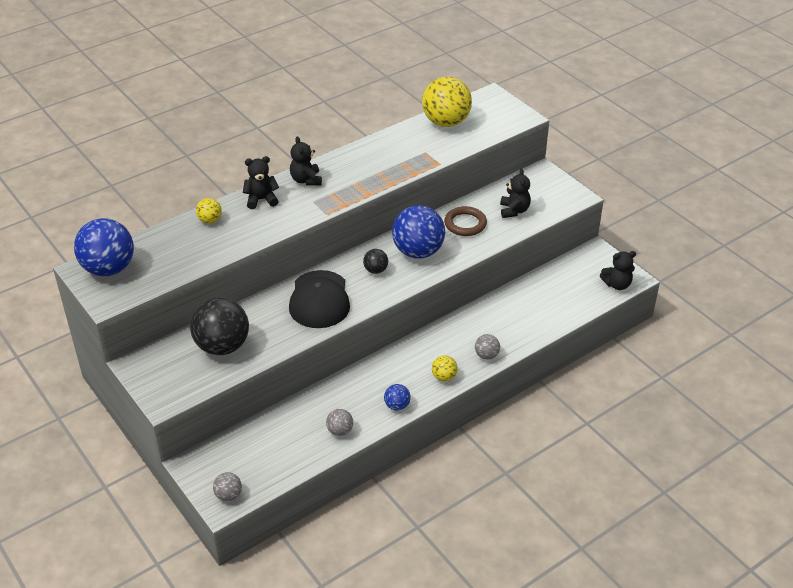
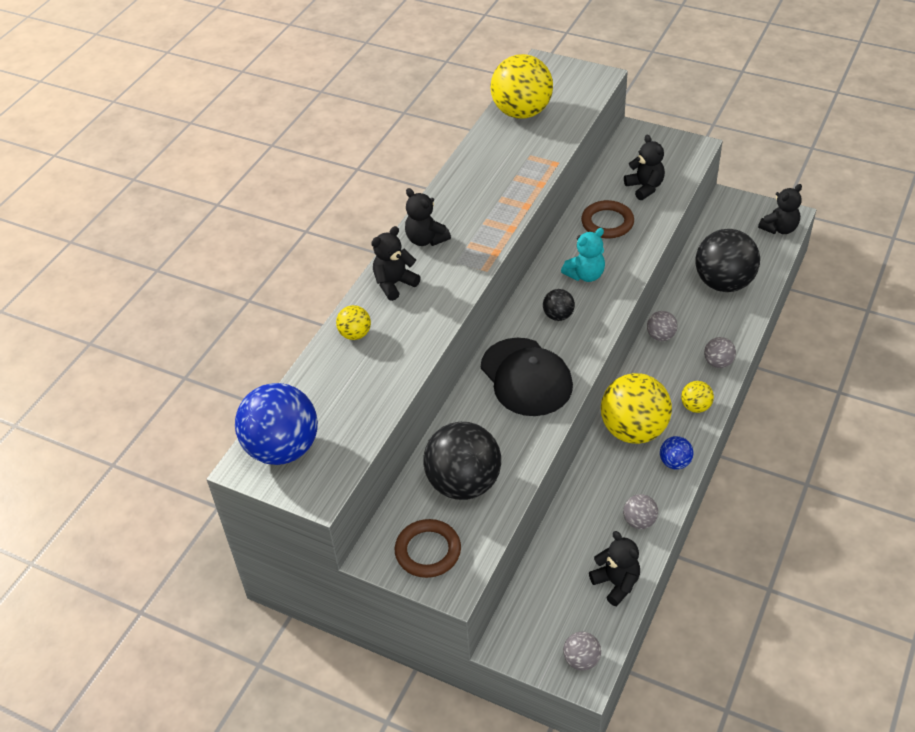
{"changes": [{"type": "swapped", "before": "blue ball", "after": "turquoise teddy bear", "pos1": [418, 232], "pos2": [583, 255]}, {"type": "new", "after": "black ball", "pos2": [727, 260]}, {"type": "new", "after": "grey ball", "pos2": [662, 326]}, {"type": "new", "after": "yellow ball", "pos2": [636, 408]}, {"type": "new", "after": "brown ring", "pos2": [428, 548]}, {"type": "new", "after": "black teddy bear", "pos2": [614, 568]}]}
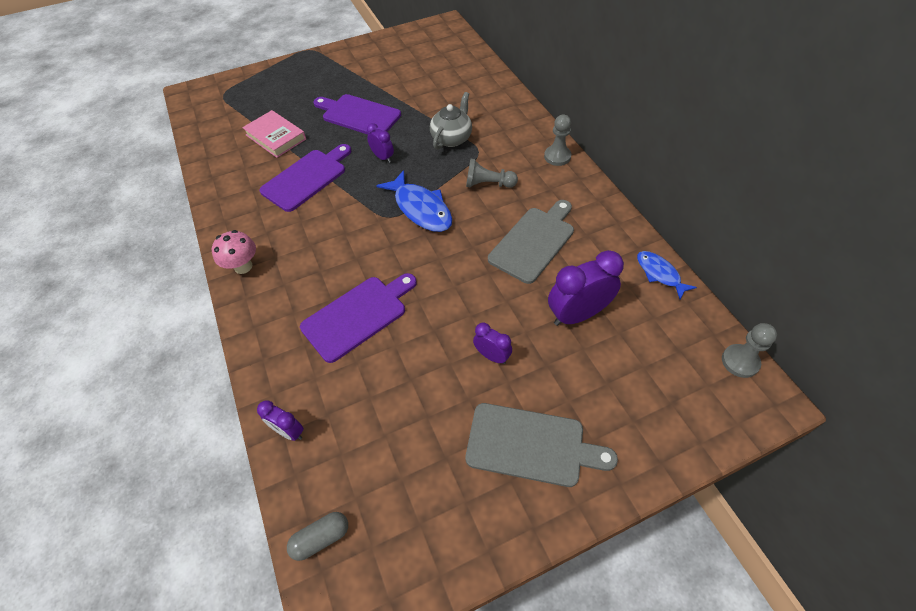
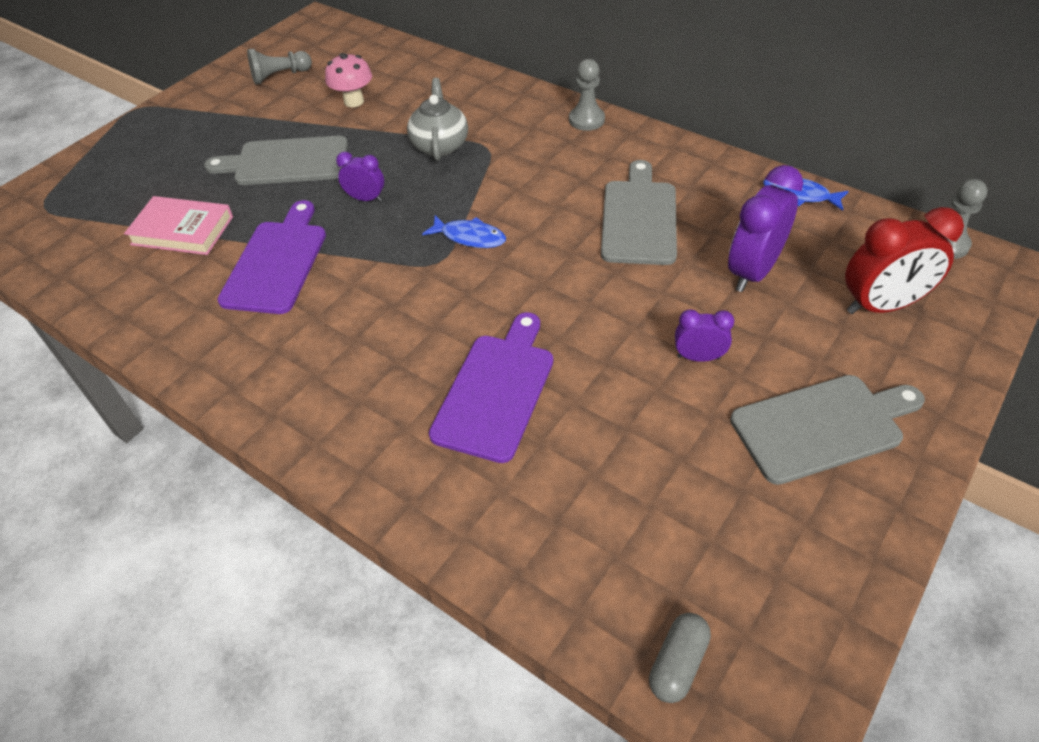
{"changes": [{"type": "repainted", "before": "purple cutting board", "after": "grey cutting board", "pos1": [357, 114], "pos2": [276, 160]}, {"type": "shifted", "before": "grey pawn", "pos1": [492, 173], "pos2": [279, 66]}, {"type": "scaled", "before": "blue fish", "pos1": [414, 201], "pos2": [464, 231], "scale": 0.6}, {"type": "shifted", "before": "pink mushroom", "pos1": [234, 252], "pos2": [348, 80]}, {"type": "gone", "before": "purple clock", "pos1": [280, 421]}, {"type": "new", "after": "red clock", "pos2": [904, 260]}]}
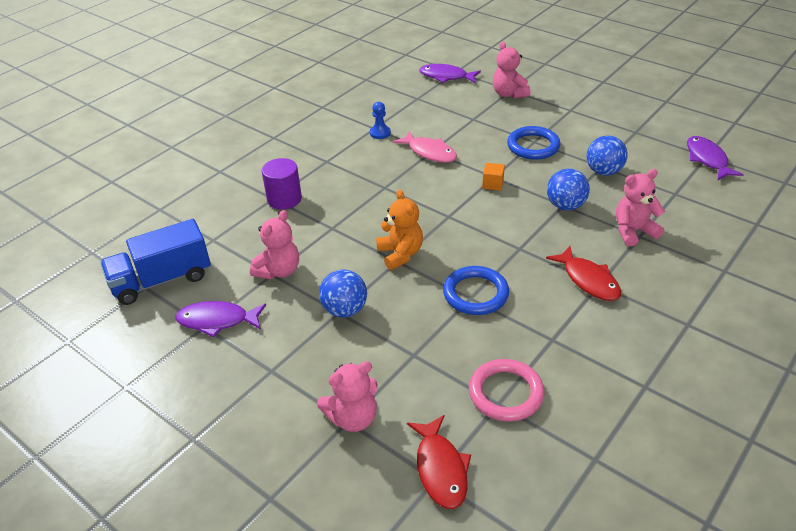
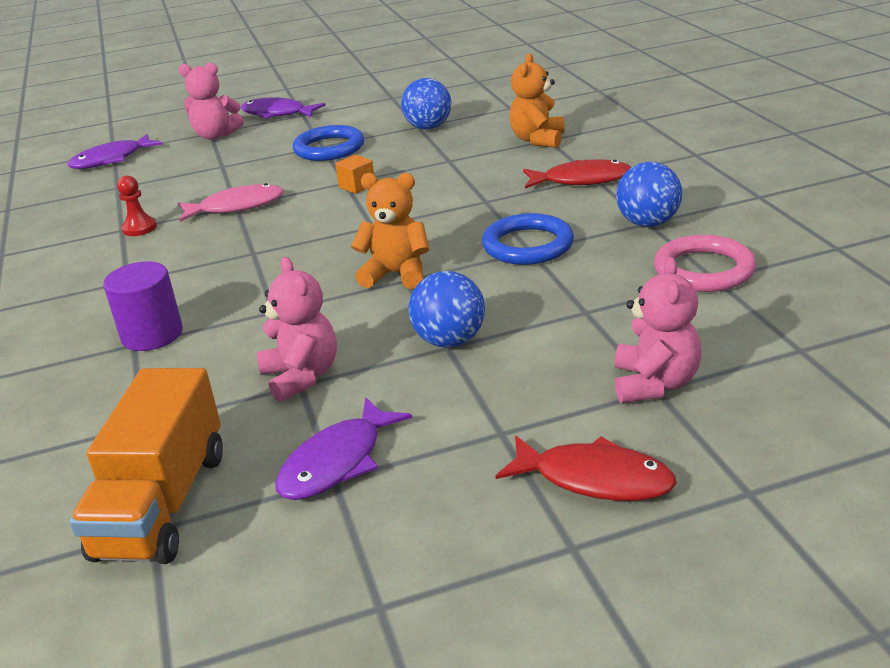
{"changes": [{"type": "repainted", "before": "blue pawn", "after": "red pawn", "pos1": [380, 120], "pos2": [137, 205]}, {"type": "shifted", "before": "purple fish", "pos1": [715, 158], "pos2": [283, 108]}, {"type": "shifted", "before": "blue ball", "pos1": [568, 190], "pos2": [649, 194]}, {"type": "repainted", "before": "pink teddy bear", "after": "orange teddy bear", "pos1": [640, 207], "pos2": [537, 100]}, {"type": "repainted", "before": "blue truck", "after": "orange truck", "pos1": [155, 262], "pos2": [146, 466]}, {"type": "shifted", "before": "red fish", "pos1": [439, 462], "pos2": [586, 468]}]}
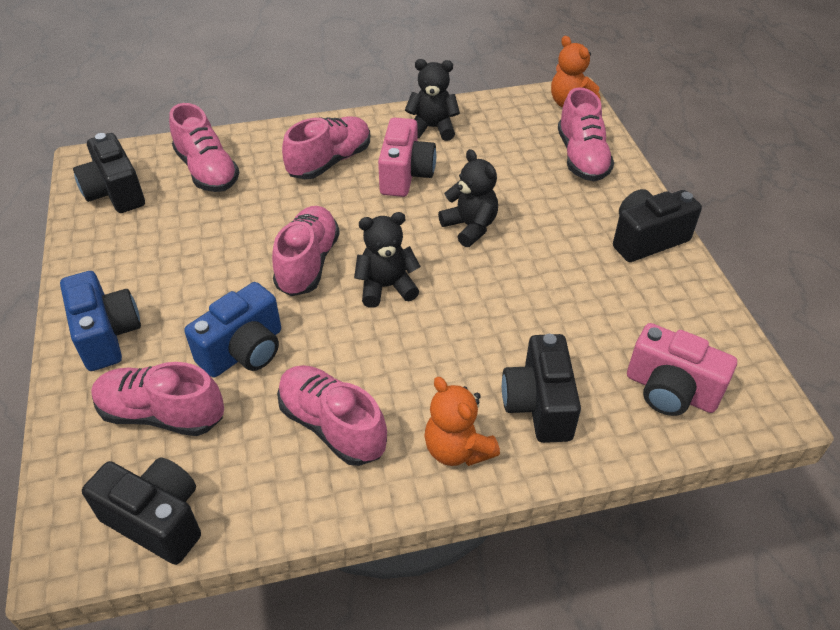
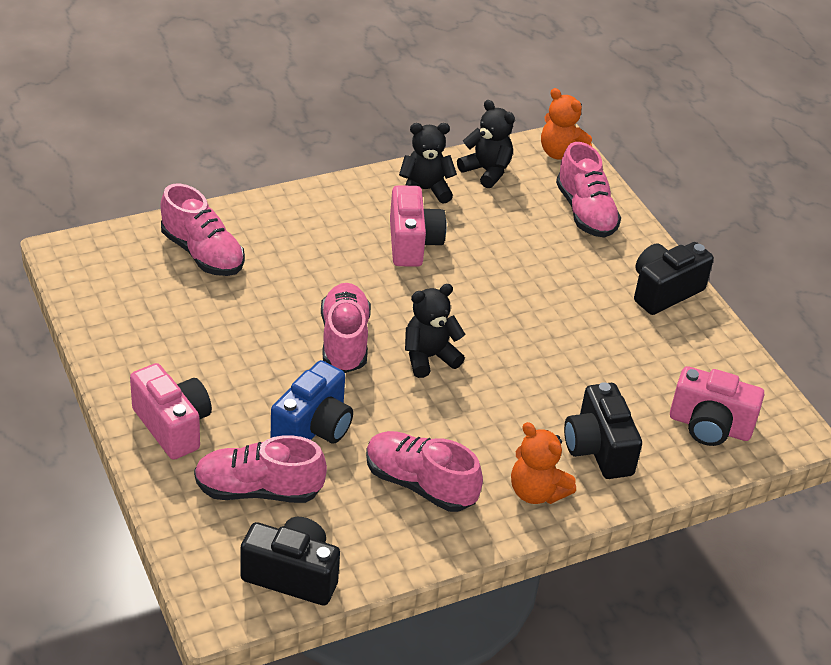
{"changes": [{"type": "gone", "before": "pink shoe", "pos1": [326, 148]}, {"type": "gone", "before": "black camera", "pos1": [109, 173]}, {"type": "shifted", "before": "black teddy bear", "pos1": [468, 198], "pos2": [486, 144]}, {"type": "repainted", "before": "blue camera", "after": "pink camera", "pos1": [100, 321], "pos2": [171, 411]}]}
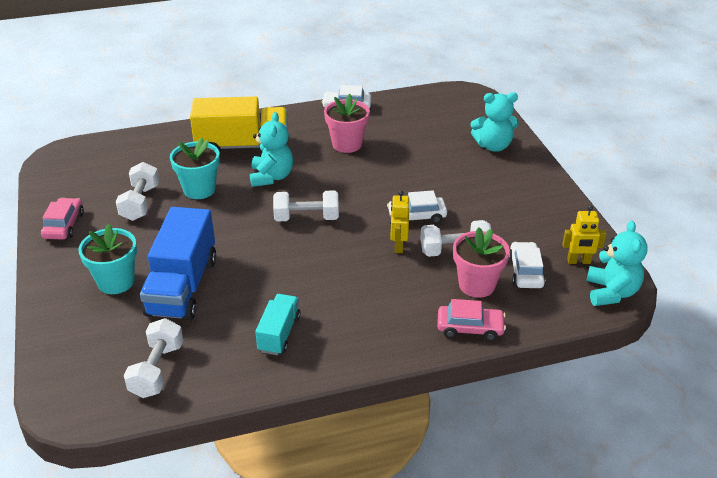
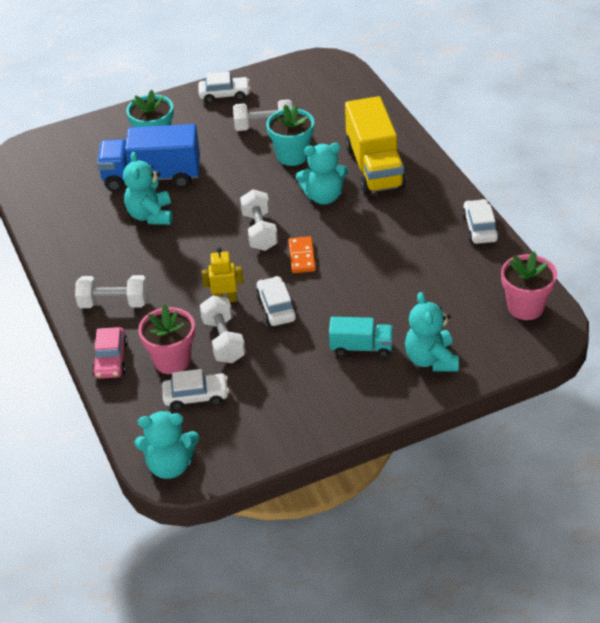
{"changes": [{"type": "shifted", "before": "pink flower pot", "pos1": [347, 123], "pos2": [529, 286]}, {"type": "repainted", "before": "pink car", "after": "white car", "pos1": [62, 219], "pos2": [224, 87]}, {"type": "gone", "before": "yellow robot", "pos1": [584, 234]}, {"type": "shifted", "before": "turquoise truck", "pos1": [278, 324], "pos2": [361, 337]}, {"type": "shifted", "before": "white dumbbell", "pos1": [154, 358], "pos2": [111, 291]}, {"type": "new", "after": "turquoise teddy bear", "pos2": [147, 188]}, {"type": "new", "after": "orange domino", "pos2": [302, 254]}]}
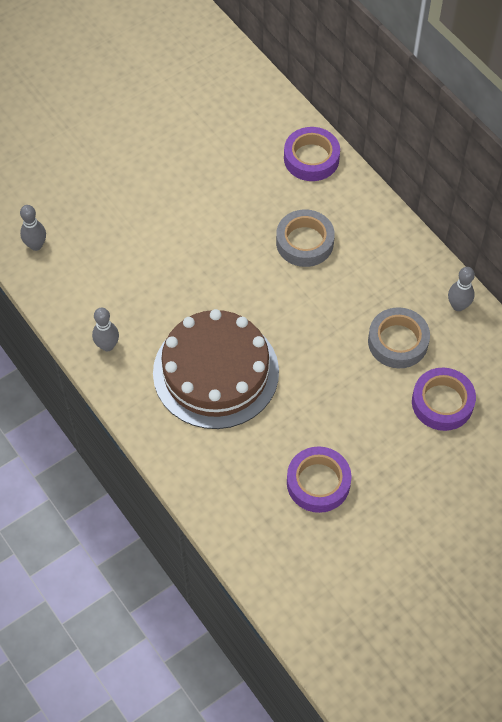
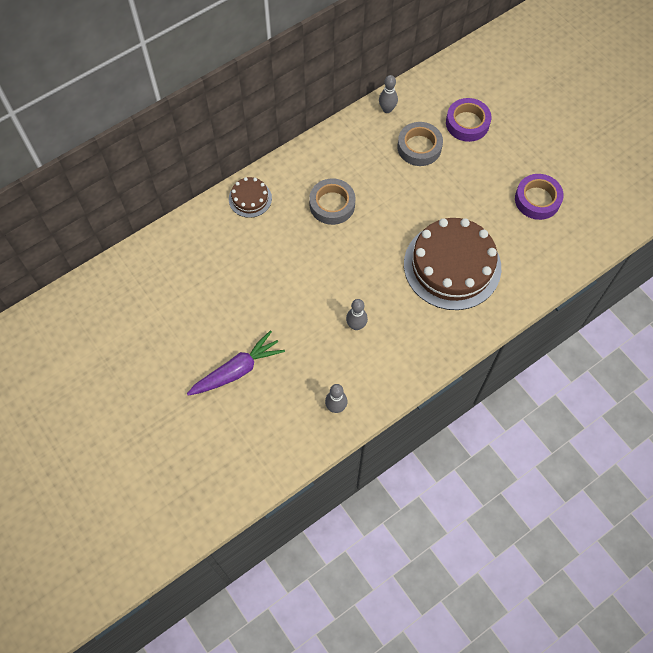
{"changes": [{"type": "swapped", "before": "purple tape", "after": "brown cake", "pos1": [312, 154], "pos2": [250, 197]}, {"type": "shifted", "before": "grey bowling pin", "pos1": [105, 329], "pos2": [357, 314]}, {"type": "new", "after": "purple carrot", "pos2": [236, 363]}]}
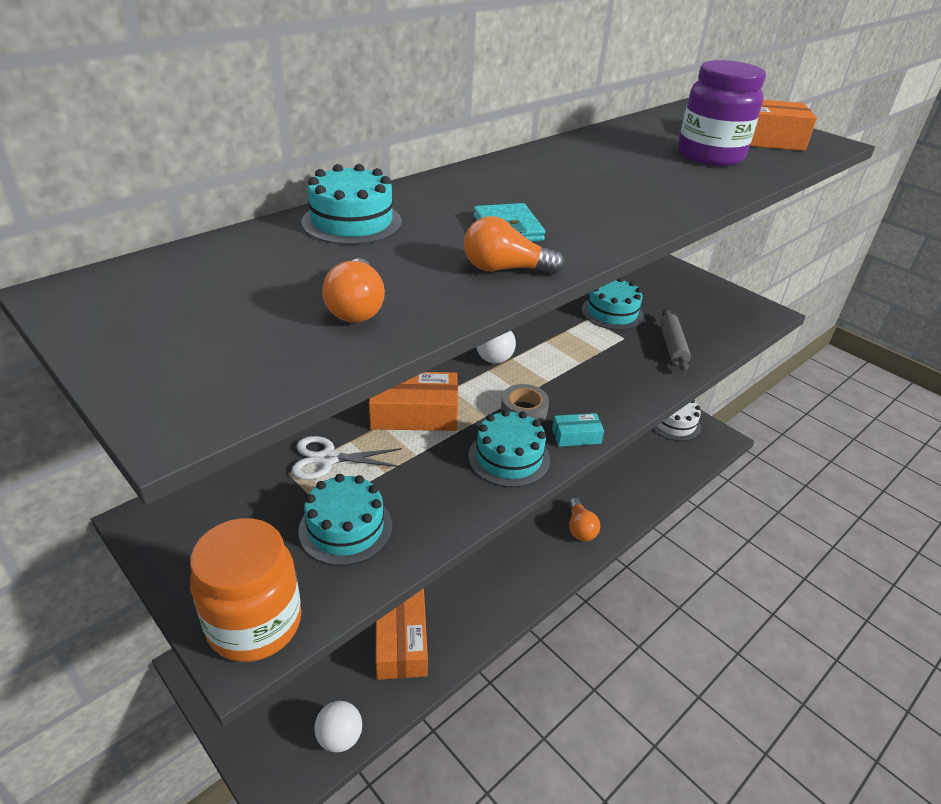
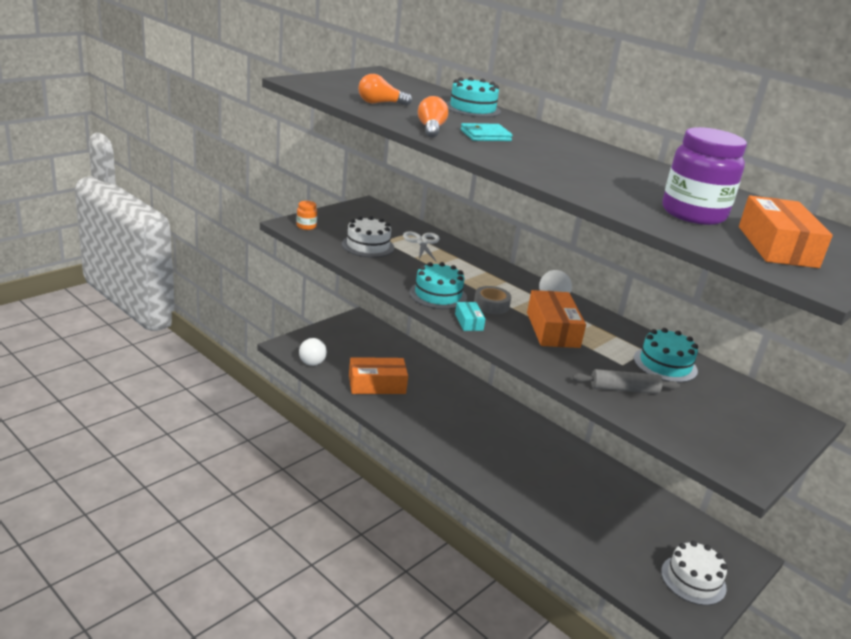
{"changes": [{"type": "shifted", "before": "orange box", "pos1": [413, 401], "pos2": [556, 319]}, {"type": "repainted", "before": "turquoise cake", "after": "white cake", "pos1": [345, 520], "pos2": [368, 237]}, {"type": "gone", "before": "orange light bulb", "pos1": [584, 519]}, {"type": "scaled", "before": "orange jar", "pos1": [245, 590], "pos2": [306, 215], "scale": 0.45}]}
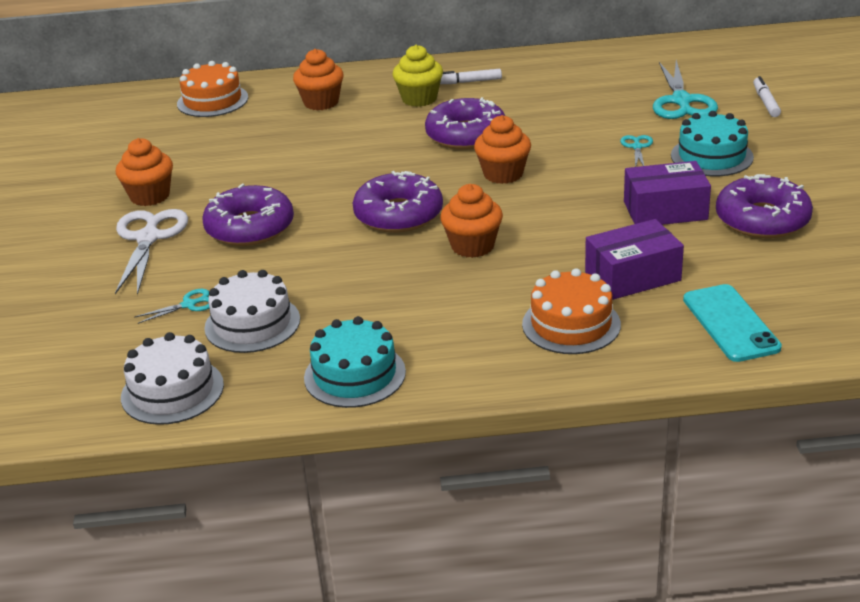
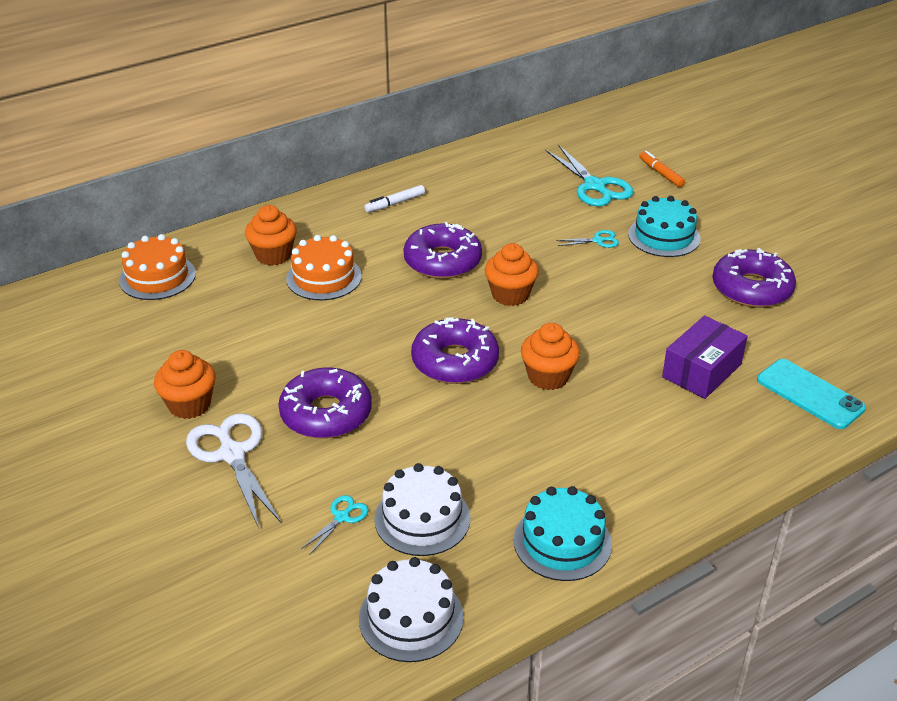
{"changes": [{"type": "gone", "before": "yellow cupcake", "pos1": [417, 76]}, {"type": "repainted", "before": "white marker", "after": "orange marker", "pos1": [767, 96], "pos2": [662, 169]}, {"type": "rotated", "before": "turquoise scissors", "pos1": [636, 151], "pos2": [587, 239], "turn": 105}, {"type": "gone", "before": "purple box", "pos1": [667, 193]}, {"type": "shifted", "before": "orange cake", "pos1": [571, 311], "pos2": [324, 267]}]}
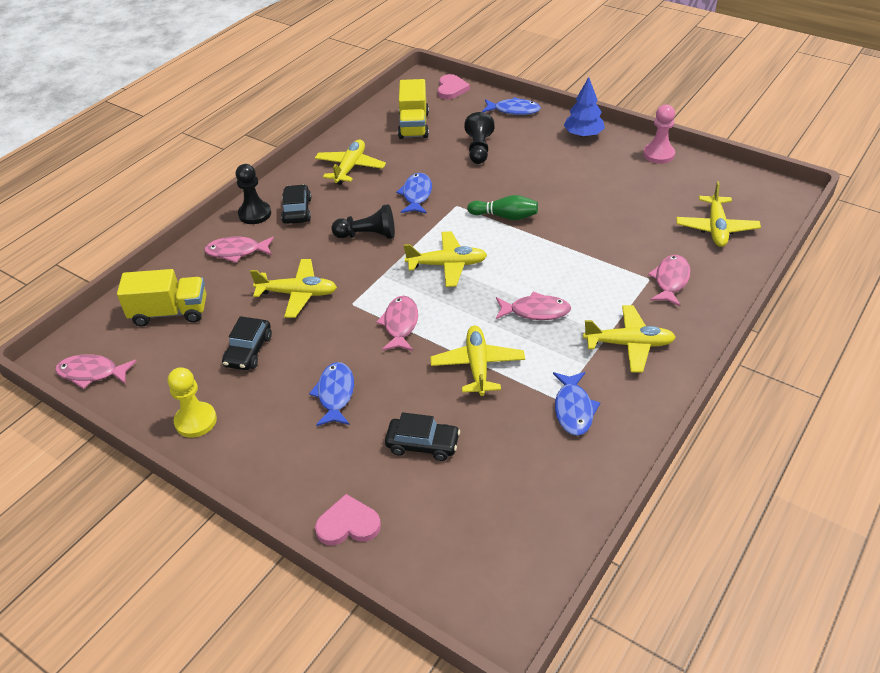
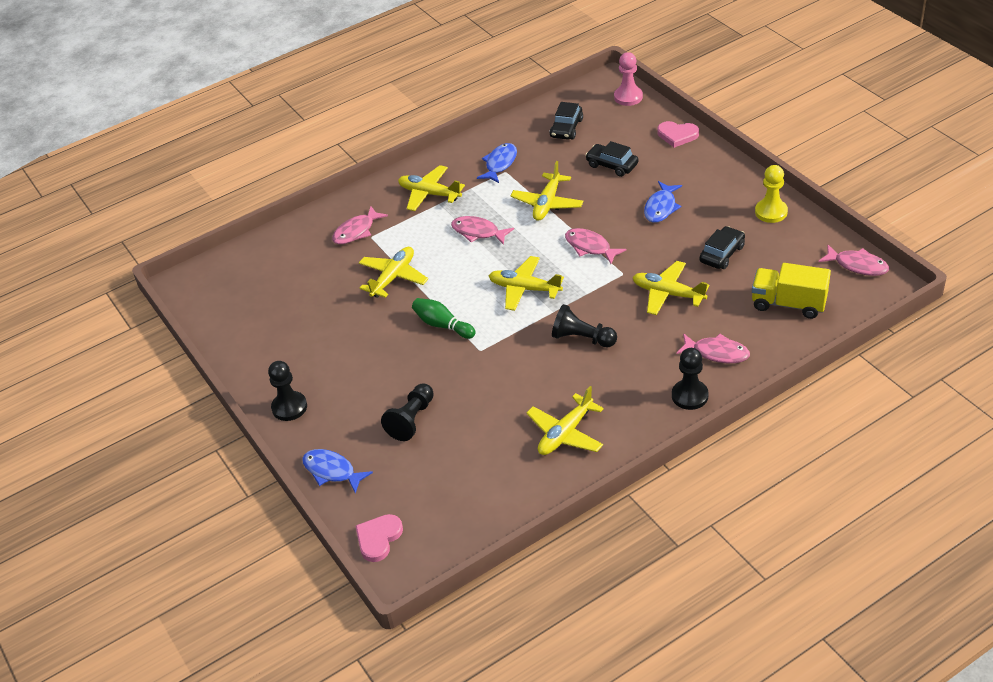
{"changes": [{"type": "swapped", "before": "blue tree", "after": "black pawn", "pos1": [584, 107], "pos2": [287, 391]}, {"type": "gone", "before": "yellow truck", "pos1": [413, 109]}, {"type": "shifted", "before": "pink pawn", "pos1": [659, 134], "pos2": [628, 79]}, {"type": "gone", "before": "blue fish", "pos1": [414, 193]}, {"type": "shifted", "before": "yellow plane", "pos1": [718, 214], "pos2": [393, 272]}, {"type": "shifted", "before": "black car", "pos1": [296, 204], "pos2": [566, 121]}, {"type": "rotated", "before": "pink fish", "pos1": [397, 323], "pos2": [595, 246], "turn": 105}]}
